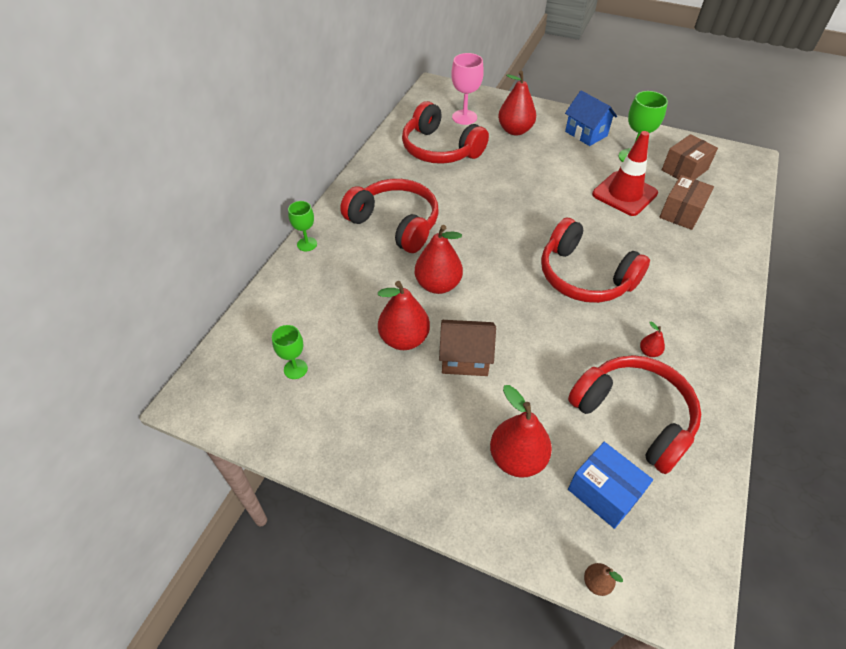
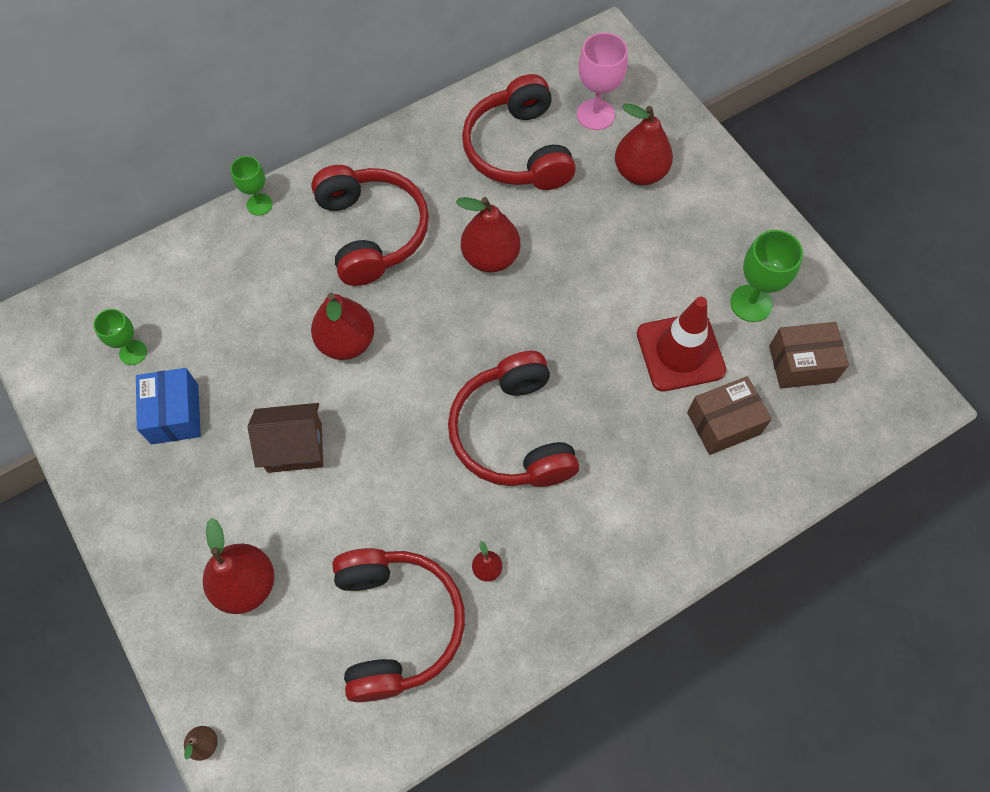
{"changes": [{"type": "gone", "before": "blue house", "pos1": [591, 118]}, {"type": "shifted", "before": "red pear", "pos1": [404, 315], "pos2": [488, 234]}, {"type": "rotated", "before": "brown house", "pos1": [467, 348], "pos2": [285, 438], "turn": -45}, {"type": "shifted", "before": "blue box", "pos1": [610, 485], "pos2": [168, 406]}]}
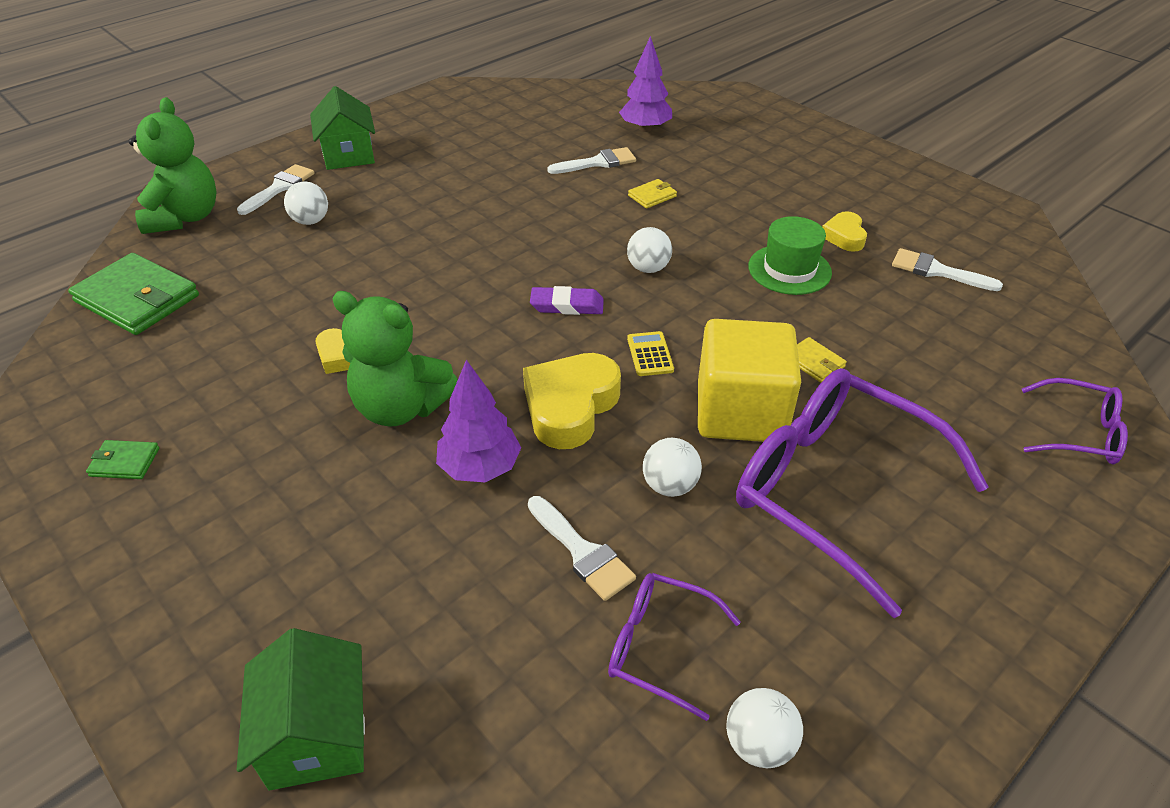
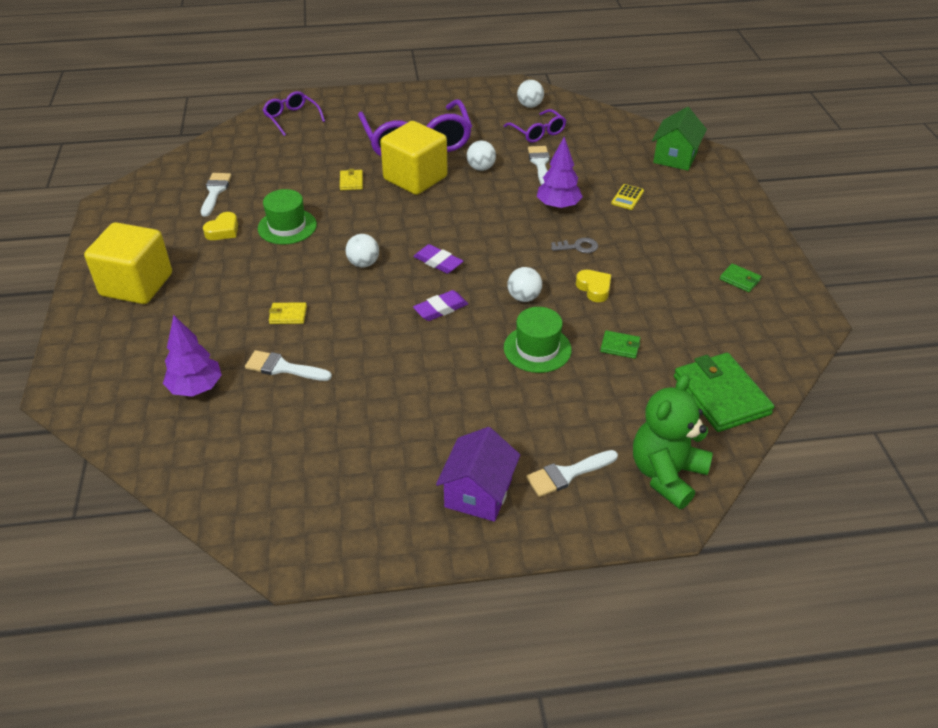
{"changes": [{"type": "repainted", "before": "green house", "after": "purple house", "pos1": [342, 128], "pos2": [478, 474]}, {"type": "shifted", "before": "white ball", "pos1": [306, 203], "pos2": [525, 284]}, {"type": "rotated", "before": "white brush", "pos1": [947, 269], "pos2": [216, 195], "turn": -150}, {"type": "swapped", "before": "green teddy bear", "after": "grey key", "pos1": [395, 359], "pos2": [574, 245]}, {"type": "shifted", "before": "yellow calculator", "pos1": [650, 353], "pos2": [627, 197]}, {"type": "gone", "before": "yellow heart", "pos1": [572, 401]}, {"type": "new", "after": "yellow cube", "pos2": [128, 263]}, {"type": "new", "after": "purple eraser", "pos2": [440, 305]}, {"type": "new", "after": "green hat", "pos2": [538, 340]}, {"type": "new", "after": "green wallet", "pos2": [620, 344]}]}
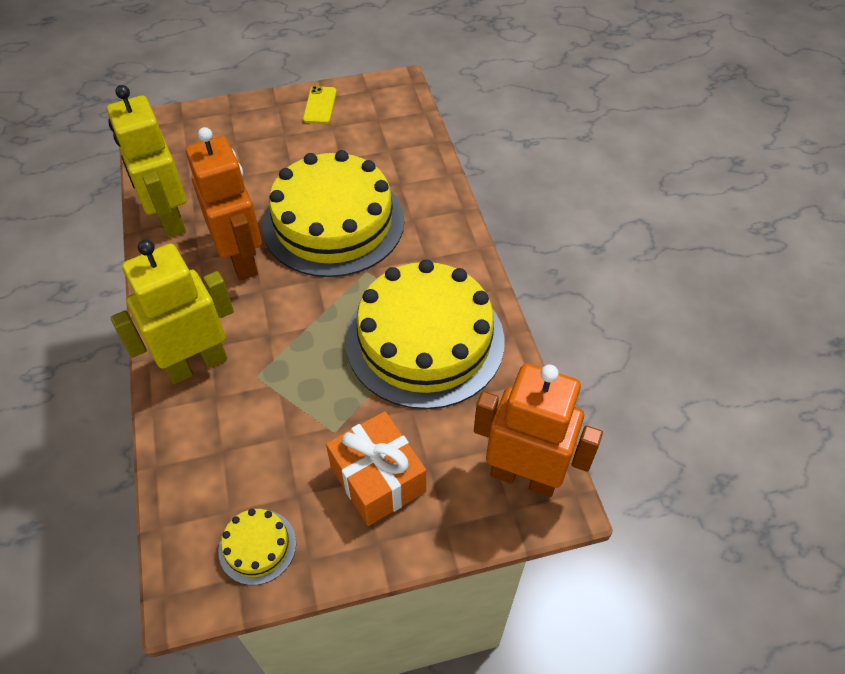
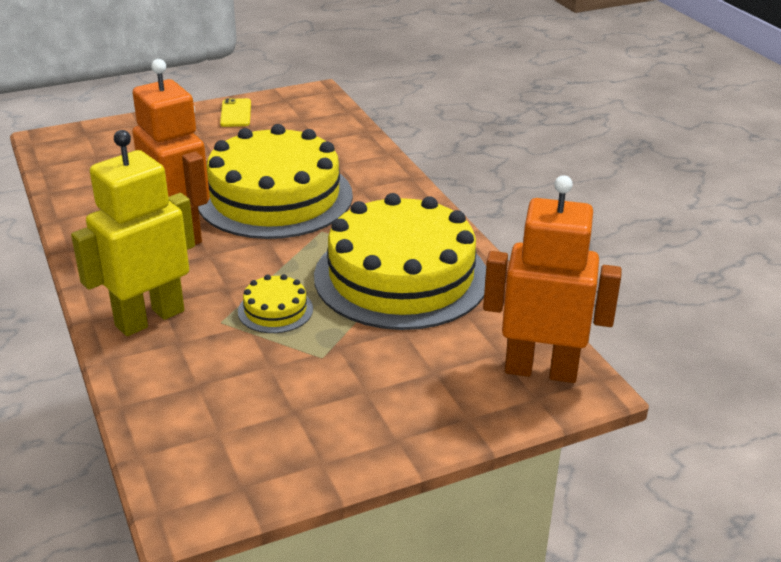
{"changes": [{"type": "gone", "before": "yellow robot", "pos1": [146, 161]}, {"type": "gone", "before": "orange gift", "pos1": [376, 468]}, {"type": "shifted", "before": "yellow cake", "pos1": [257, 547], "pos2": [275, 303]}]}
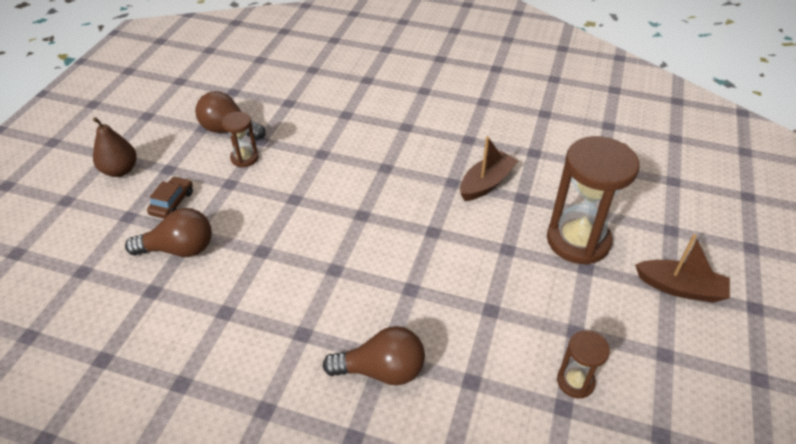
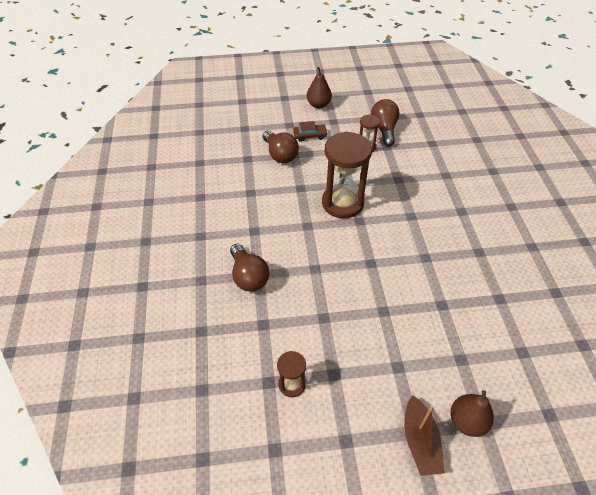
{"changes": [{"type": "gone", "before": "brown boat", "pos1": [489, 168]}, {"type": "shifted", "before": "brown hourglass", "pos1": [593, 200], "pos2": [347, 174]}, {"type": "new", "after": "brown pear", "pos2": [472, 413]}]}
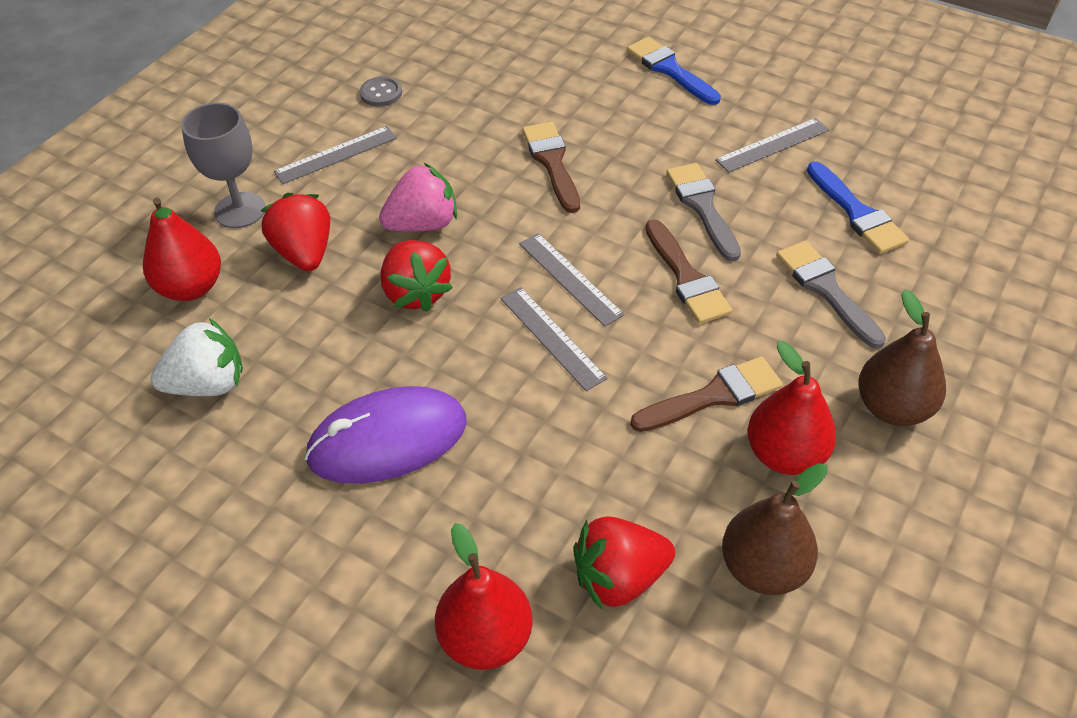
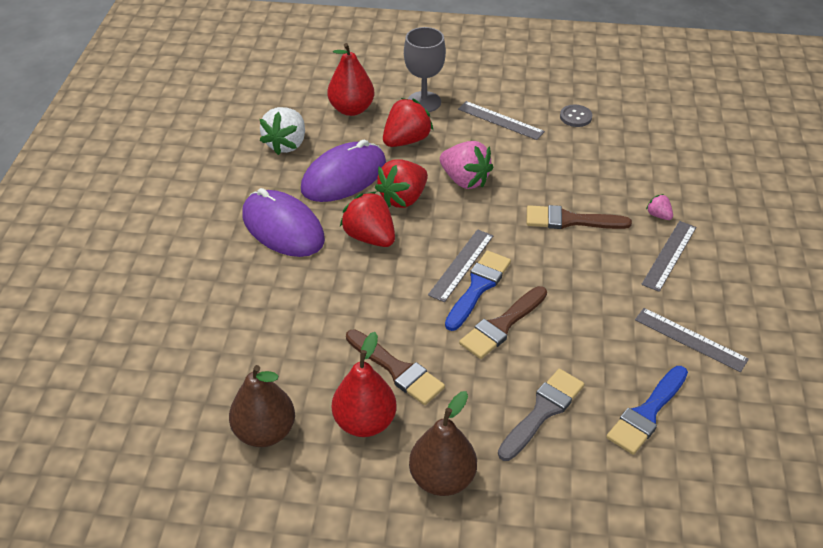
{"changes": [{"type": "shifted", "before": "blue brush", "pos1": [674, 71], "pos2": [478, 290]}, {"type": "rotated", "before": "brown brush", "pos1": [551, 167], "pos2": [579, 217], "turn": -135}, {"type": "gone", "before": "grey brush", "pos1": [703, 212]}, {"type": "shifted", "before": "grey ruler", "pos1": [553, 339], "pos2": [668, 256]}, {"type": "rotated", "before": "white strawberry", "pos1": [197, 357], "pos2": [282, 131], "turn": 60}, {"type": "shifted", "before": "red strawberry", "pos1": [624, 563], "pos2": [367, 219]}, {"type": "gone", "before": "red pear", "pos1": [484, 596]}, {"type": "new", "after": "purple mouse", "pos2": [343, 171]}, {"type": "new", "after": "pink strawberry", "pos2": [659, 207]}]}
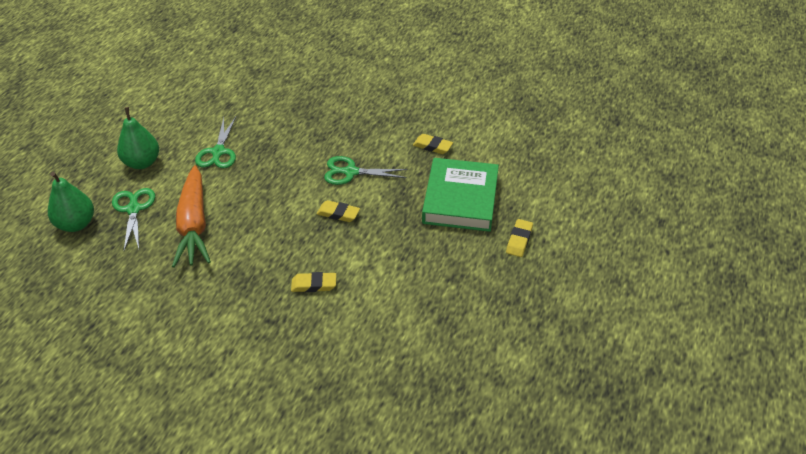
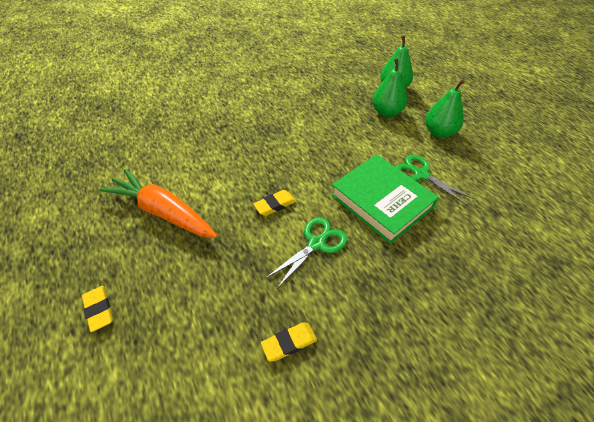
{"changes": [{"type": "shifted", "before": "green book", "pos1": [460, 195], "pos2": [385, 199]}, {"type": "shifted", "before": "orange carrot", "pos1": [191, 216], "pos2": [159, 203]}, {"type": "swapped", "before": "green scissors", "after": "green pear", "pos1": [133, 219], "pos2": [389, 87]}, {"type": "gone", "before": "yellow eraser", "pos1": [313, 282]}]}
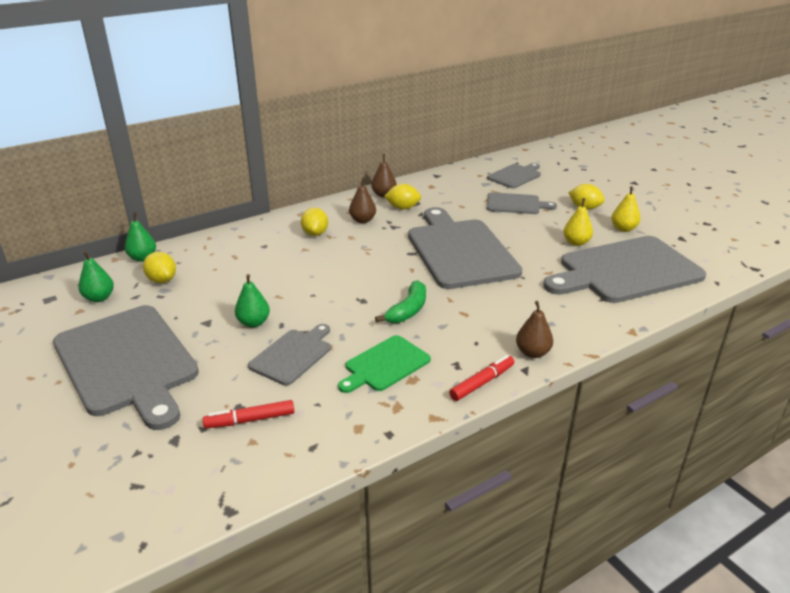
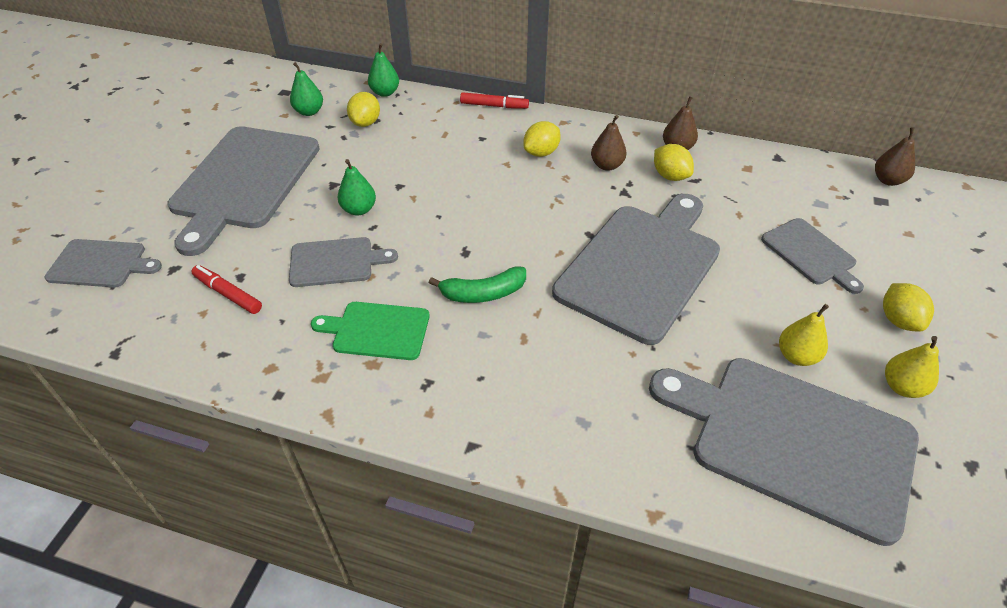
{"changes": [{"type": "shifted", "before": "grey cutting board", "pos1": [514, 175], "pos2": [103, 263]}, {"type": "shifted", "before": "brown pear", "pos1": [534, 329], "pos2": [895, 156]}, {"type": "shifted", "before": "red marker", "pos1": [481, 378], "pos2": [494, 100]}]}
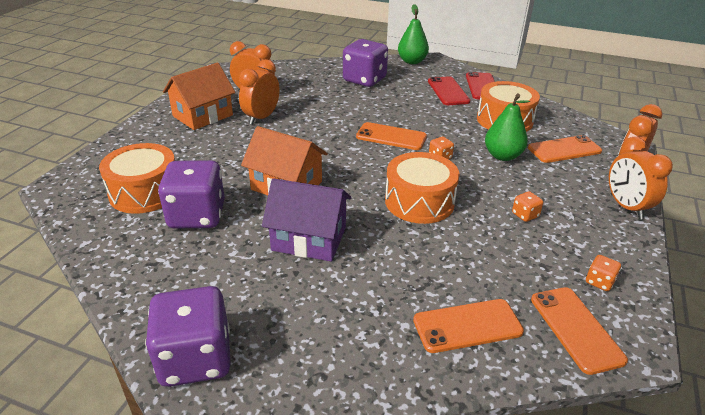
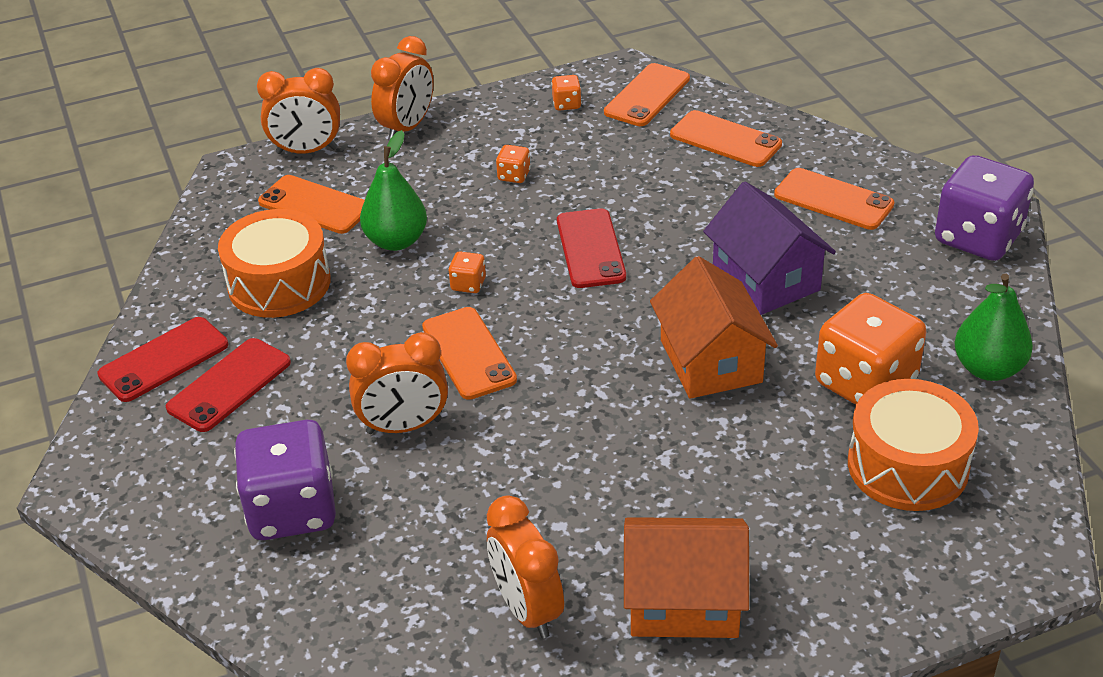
{"changes": [{"type": "shifted", "before": "green pear", "pos1": [413, 34], "pos2": [993, 327]}, {"type": "shifted", "before": "orange clock", "pos1": [259, 92], "pos2": [397, 383]}, {"type": "swapped", "before": "orange drum", "after": "red phone", "pos1": [422, 188], "pos2": [591, 248]}, {"type": "repainted", "before": "purple dice", "after": "orange dice", "pos1": [191, 194], "pos2": [870, 349]}, {"type": "new", "after": "orange phone", "pos2": [834, 199]}]}
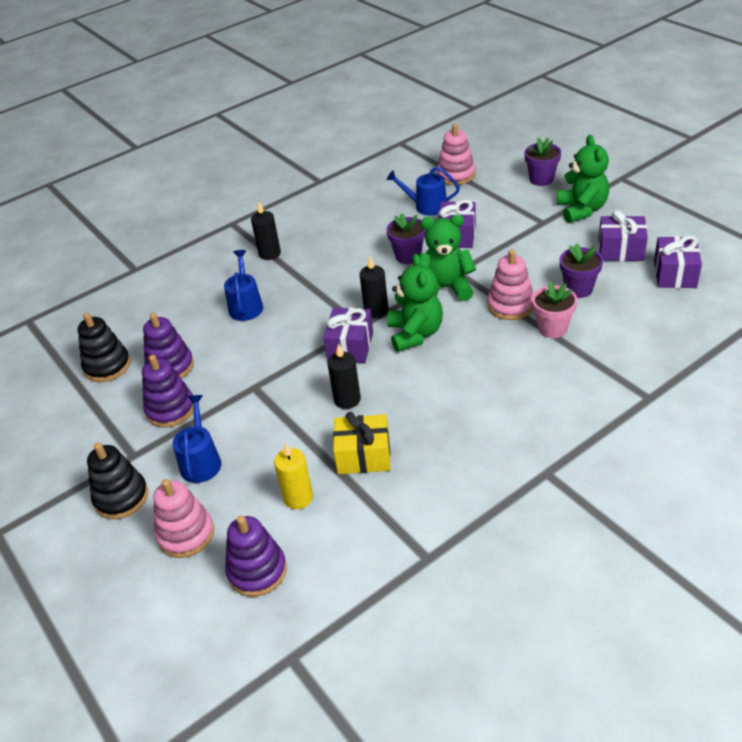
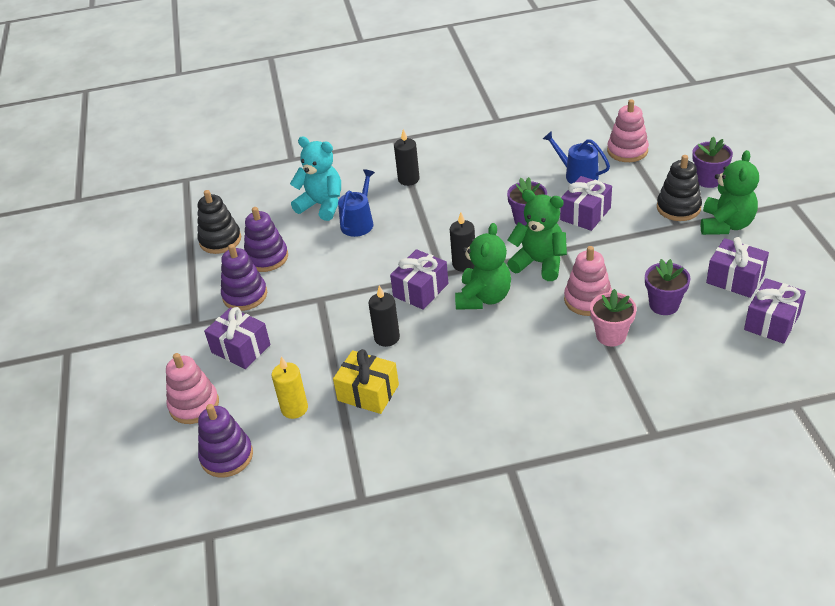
{"changes": [{"type": "swapped", "before": "blue watering can", "after": "purple gift", "pos1": [197, 439], "pos2": [237, 338]}, {"type": "shifted", "before": "black stacking toy", "pos1": [117, 481], "pos2": [679, 188]}, {"type": "new", "after": "turquoise teddy bear", "pos2": [315, 179]}]}
